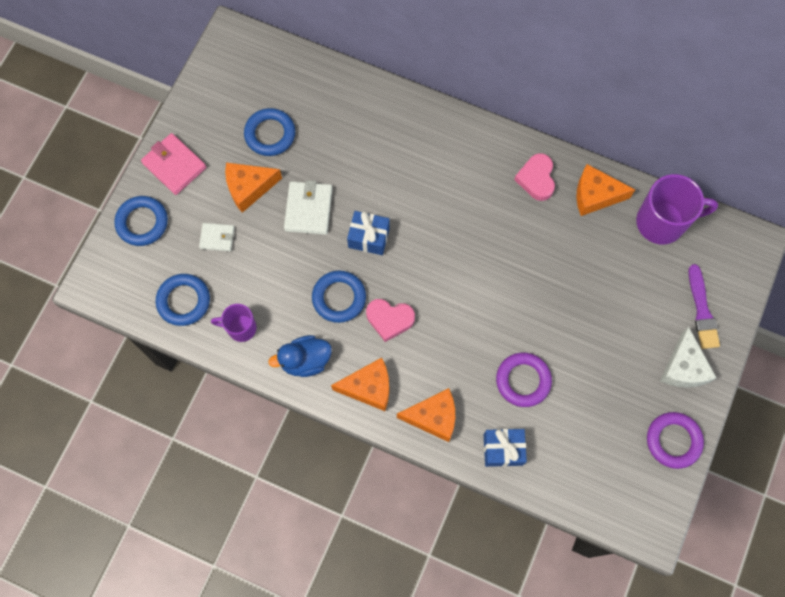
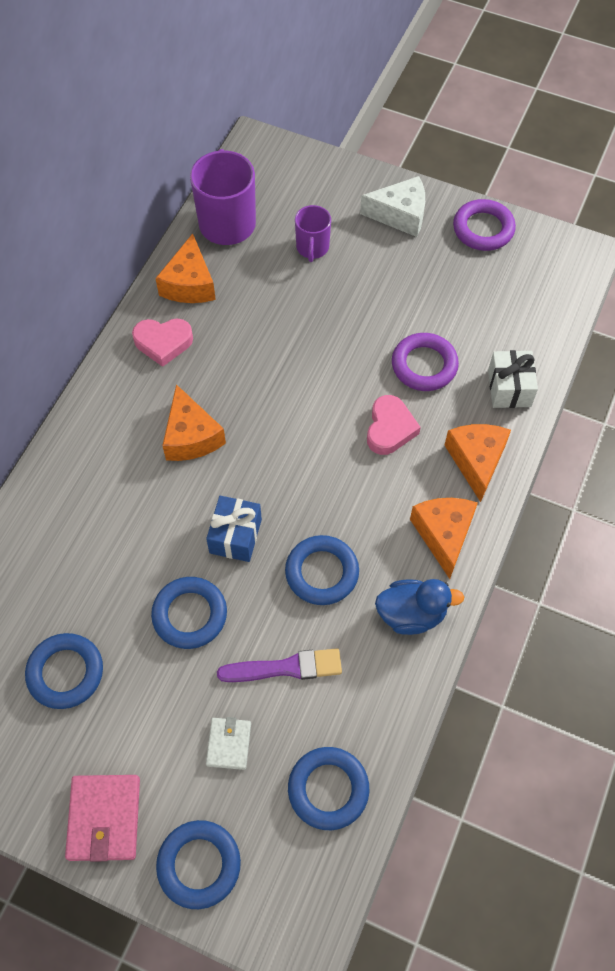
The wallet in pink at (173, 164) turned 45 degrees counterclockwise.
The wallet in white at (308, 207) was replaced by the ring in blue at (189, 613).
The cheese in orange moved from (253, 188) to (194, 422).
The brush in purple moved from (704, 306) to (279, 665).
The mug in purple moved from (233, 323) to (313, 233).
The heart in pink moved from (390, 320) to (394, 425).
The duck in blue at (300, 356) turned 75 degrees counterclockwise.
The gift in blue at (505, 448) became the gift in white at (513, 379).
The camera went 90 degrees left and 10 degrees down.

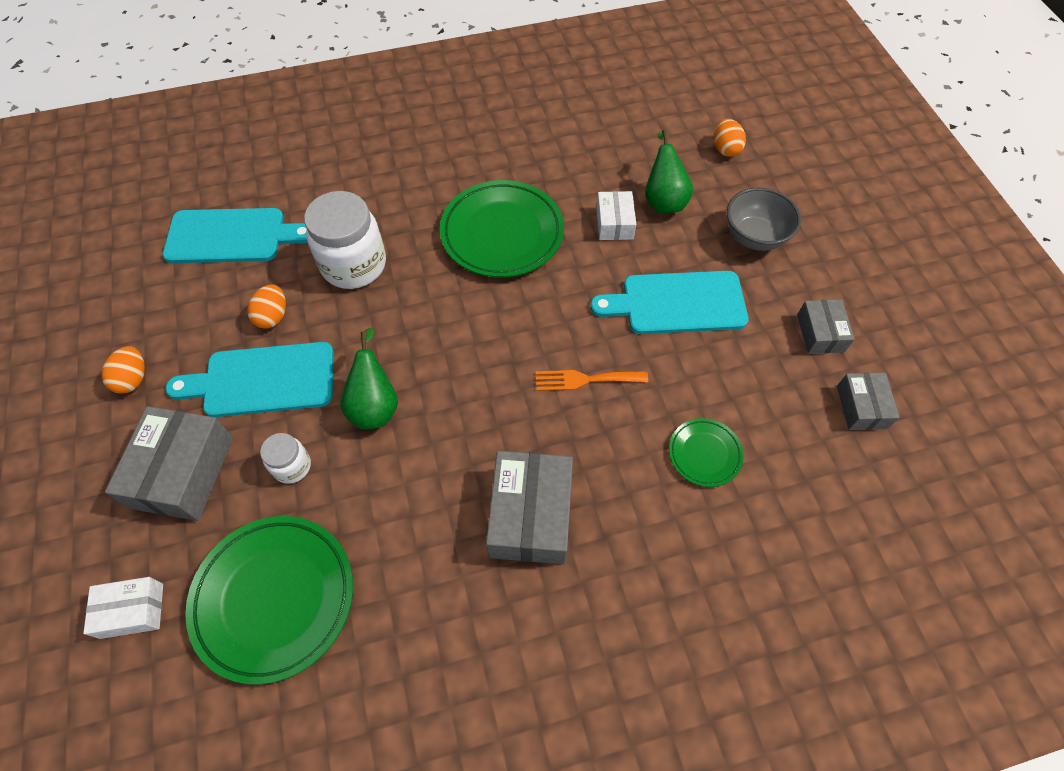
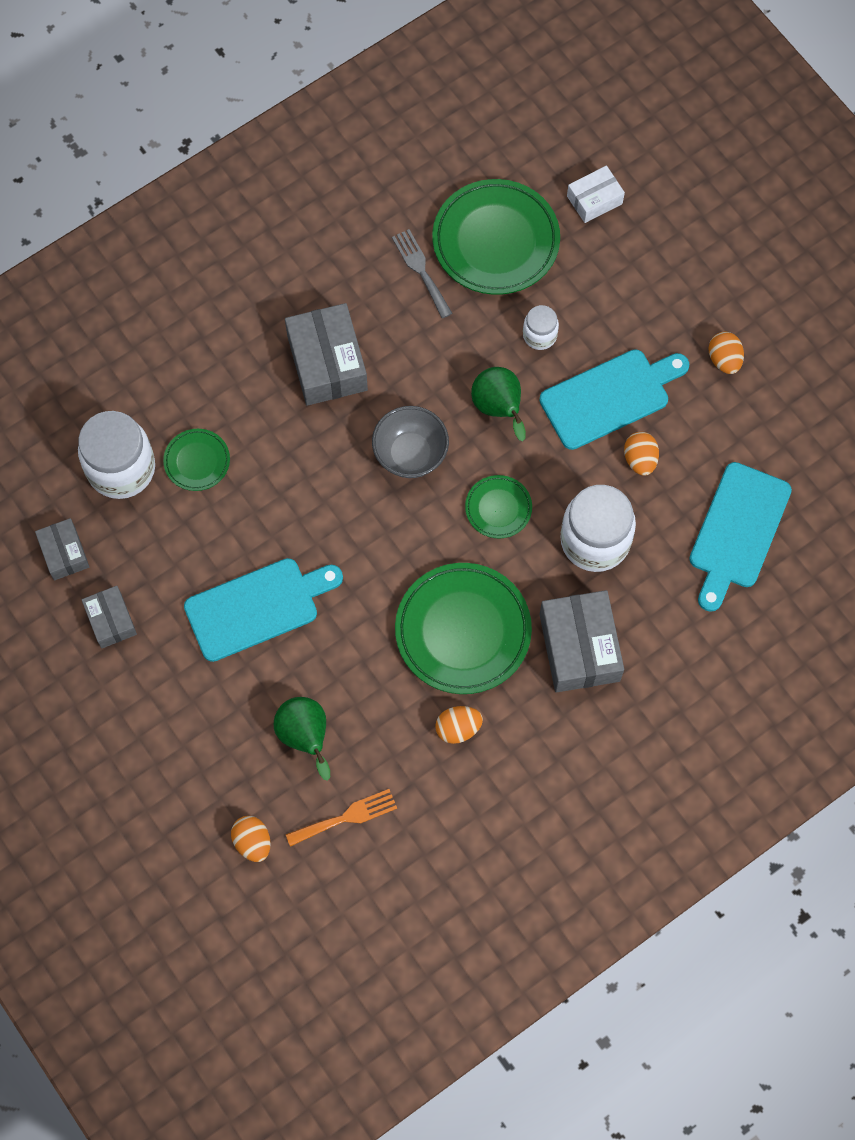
The jar in white at (116, 455) appeared.
The fork in orange moved from (592, 380) to (341, 818).
The bowl in grey moved from (764, 219) to (410, 442).
The fork in grey at (422, 273) appeared.
The egg in orange at (459, 725) appeared.
The plate in green at (498, 506) appeared.
The box in grey moved from (169, 463) to (582, 641).
The cutting board in turquoise at (235, 235) turned 45 degrees counterclockwise.
The box in white at (616, 215) disappeared.
The camera went 160 degrees right and 10 degrees up.

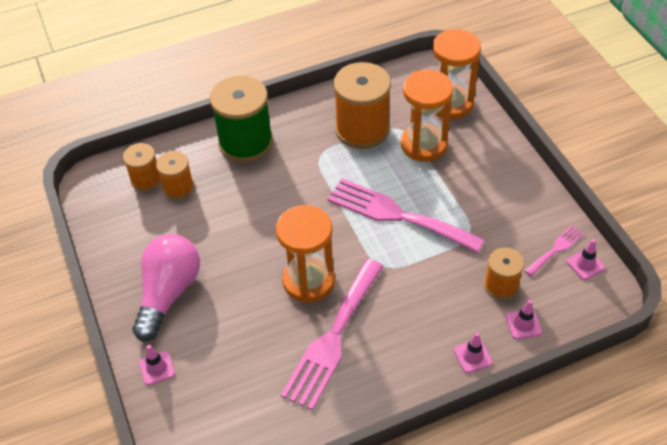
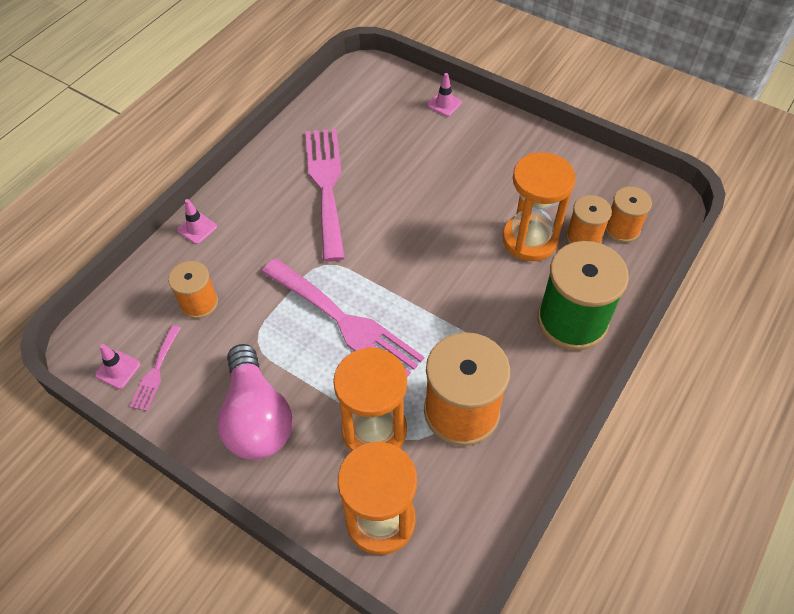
The light bulb in pink moved from (166, 287) to (255, 402).
The fork in pink at (406, 215) turned 45 degrees clockwise.
The hourglass in orange moved from (305, 254) to (539, 206).
The traffic cone in pink at (524, 319) disappeared.
The camera went 145 degrees right and 5 degrees up.

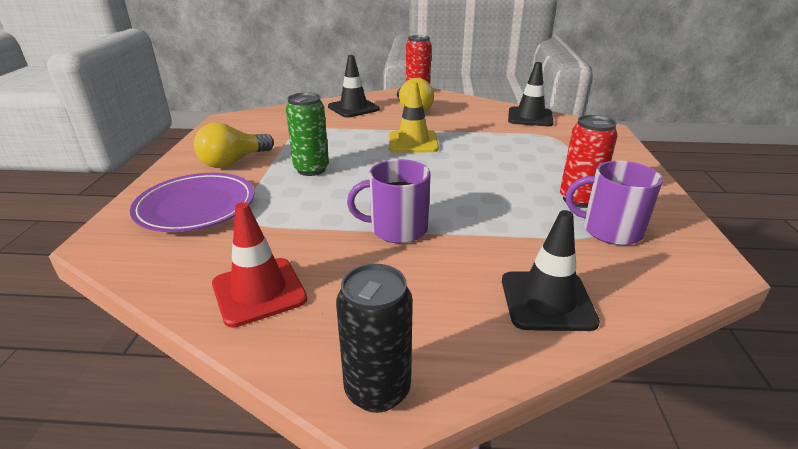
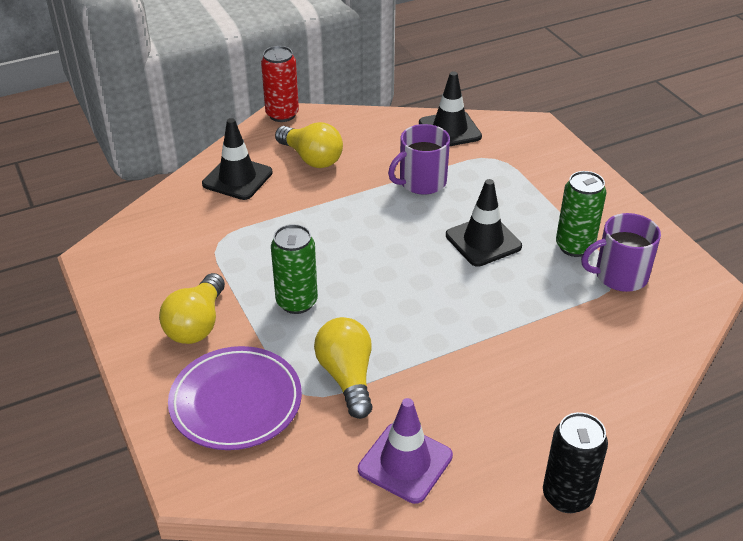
The light bulb in yellow at (343, 368) appeared.
The traffic cone in red at (259, 265) became the traffic cone in purple at (405, 451).
The mug in purple moved from (389, 201) to (419, 159).
The traffic cone in black moved from (551, 270) to (484, 223).
The can in red at (588, 161) became the can in green at (581, 214).
The traffic cone in yellow at (414, 117) disappeared.
The camera went 30 degrees left and 10 degrees up.

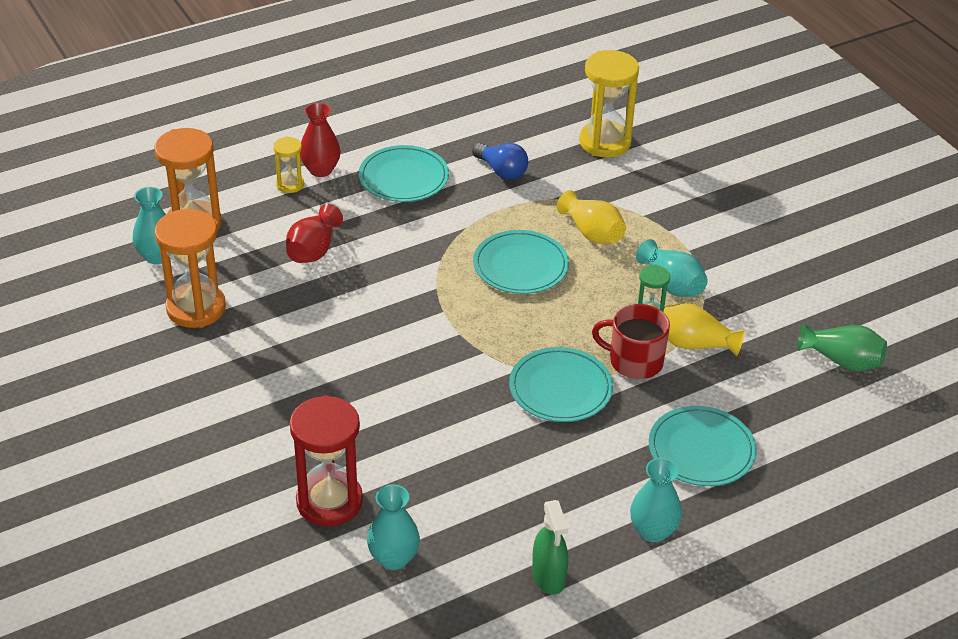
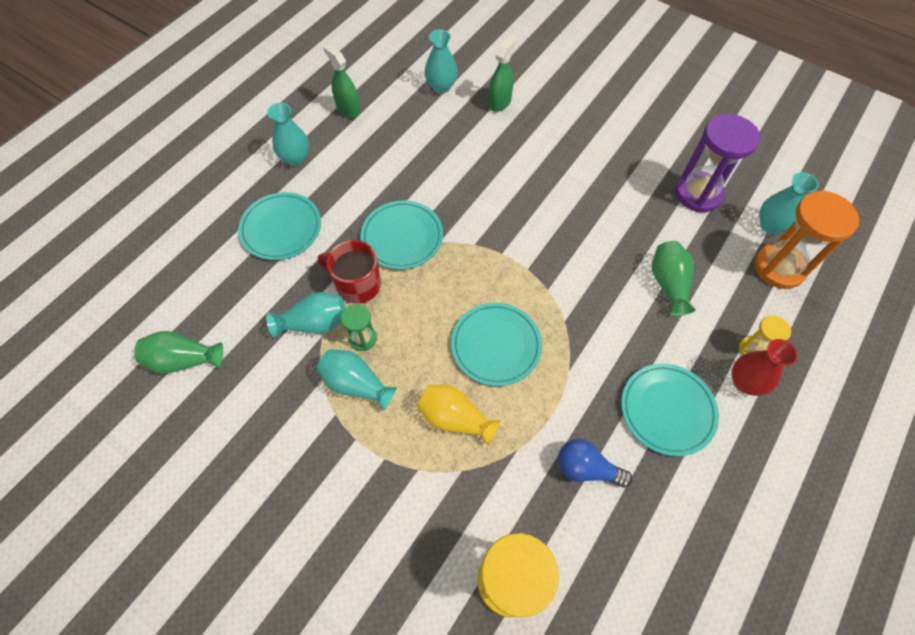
The vase in yellow at (704, 329) became the vase in turquoise at (306, 314).
The mug in red at (631, 341) turned 150 degrees counterclockwise.
The hourglass in red at (326, 461) was replaced by the spray bottle in green at (502, 74).
The vase in red at (314, 233) became the vase in green at (674, 278).
The hourglass in orange at (190, 268) became the hourglass in purple at (717, 163).
The camera went 155 degrees right and 20 degrees up.

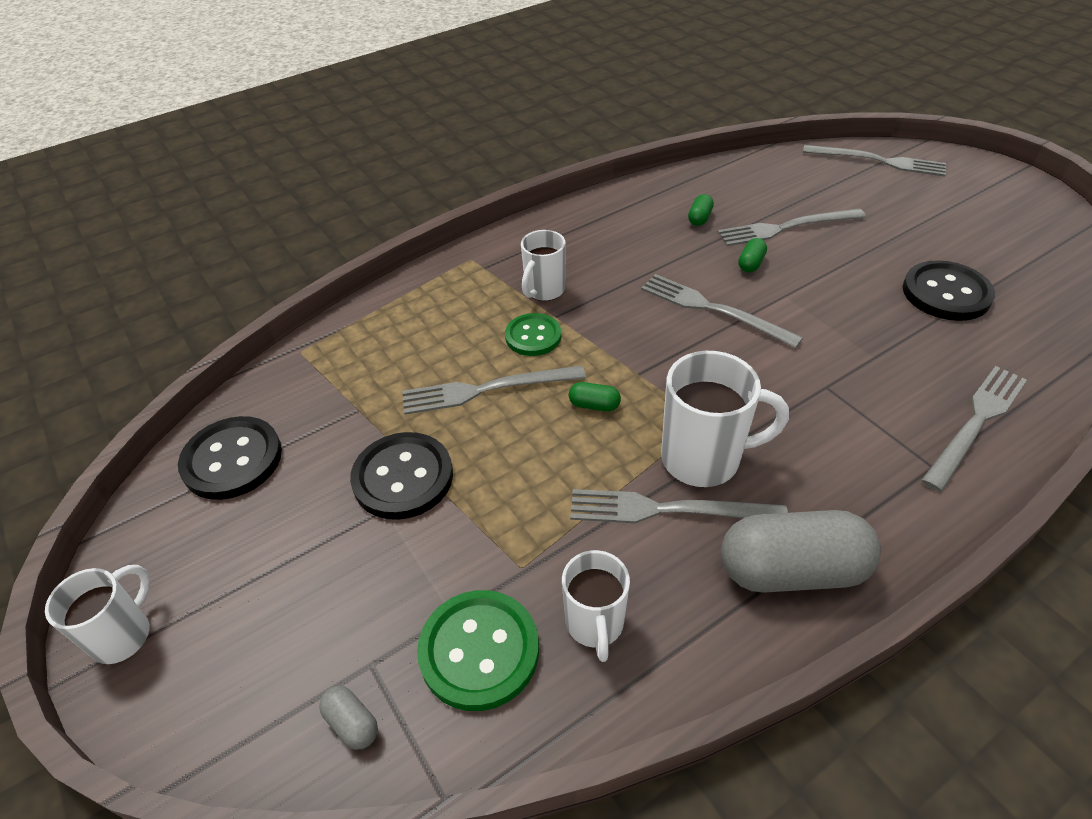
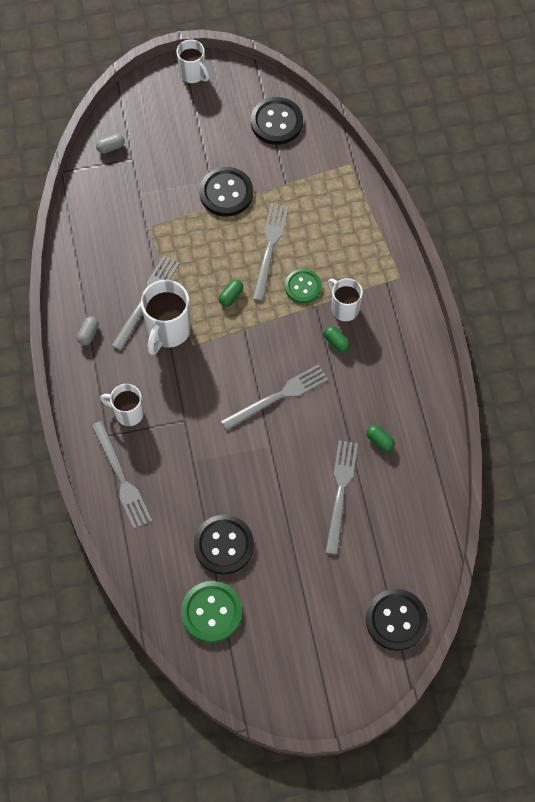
The capsule in grey at (801, 551) changed to 0.42 times the size.
The mug in white moved from (596, 606) to (122, 405).
The button in green moved from (478, 650) to (211, 612).
The capsule in green moved from (752, 255) to (337, 339).
The fork in grey at (874, 161) was replaced by the button in black at (397, 620).
The camera went 110 degrees right and 20 degrees up.

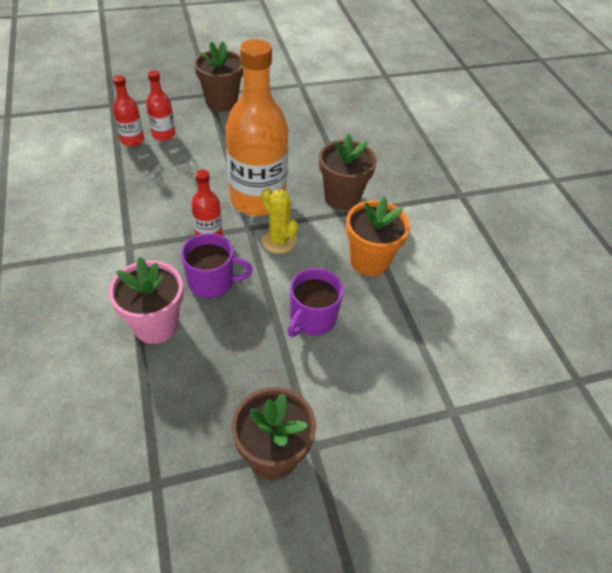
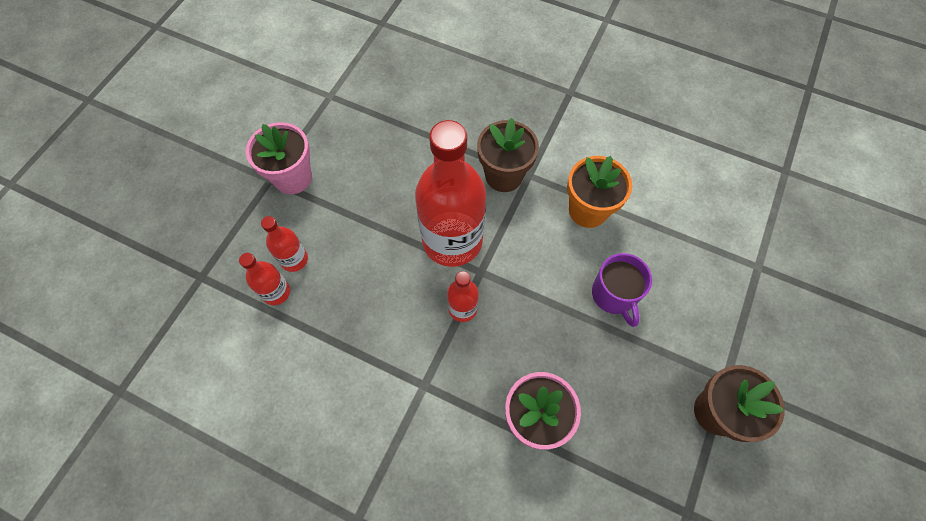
The flower pot in brown at (218, 76) became the flower pot in pink at (279, 158).
The bottle in orange at (256, 127) became the bottle in red at (450, 193).
The mug in purple at (217, 266) disappeared.
The cactus in yellow at (280, 221) disappeared.
The camera went 45 degrees left and 15 degrees up.

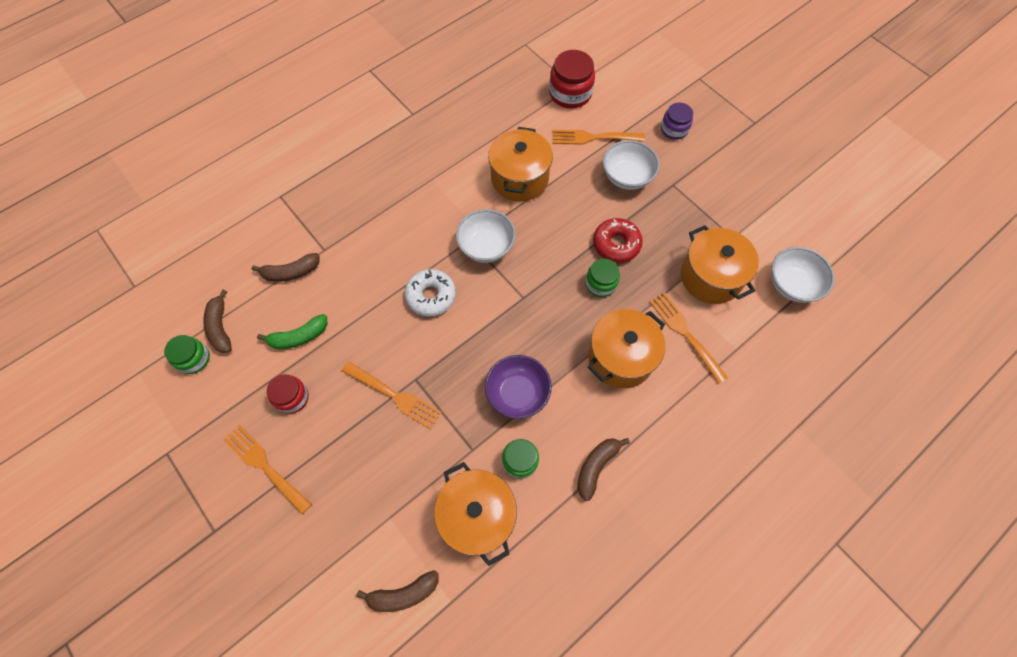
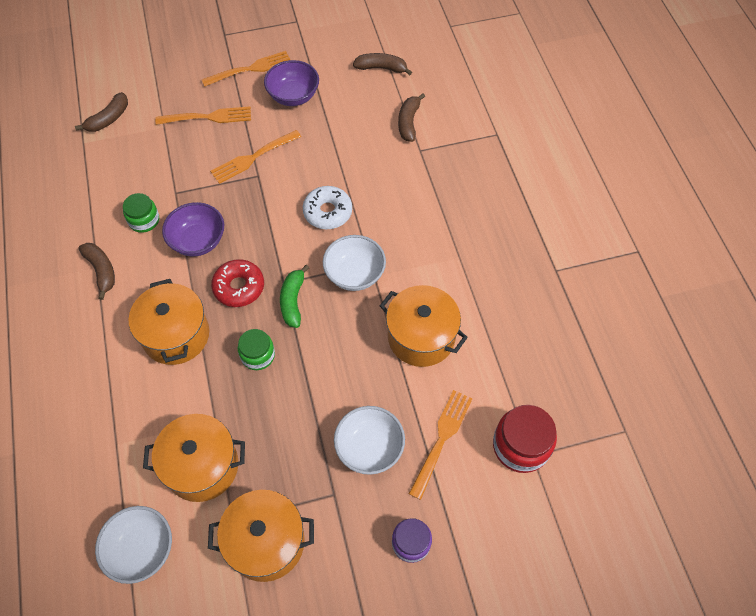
The banana in brown at (397, 591) turned 150 degrees counterclockwise.
The fork in orange moved from (689, 338) to (203, 115).
The pot in orange moved from (475, 514) to (261, 536).
The donut in red moved from (618, 240) to (237, 283).
The jar in red at (288, 394) was replaced by the bowl in purple at (291, 83).
The banana in green moved from (292, 331) to (294, 296).
The jar in green at (187, 354) disappeared.
The camera went 115 degrees right and 5 degrees down.

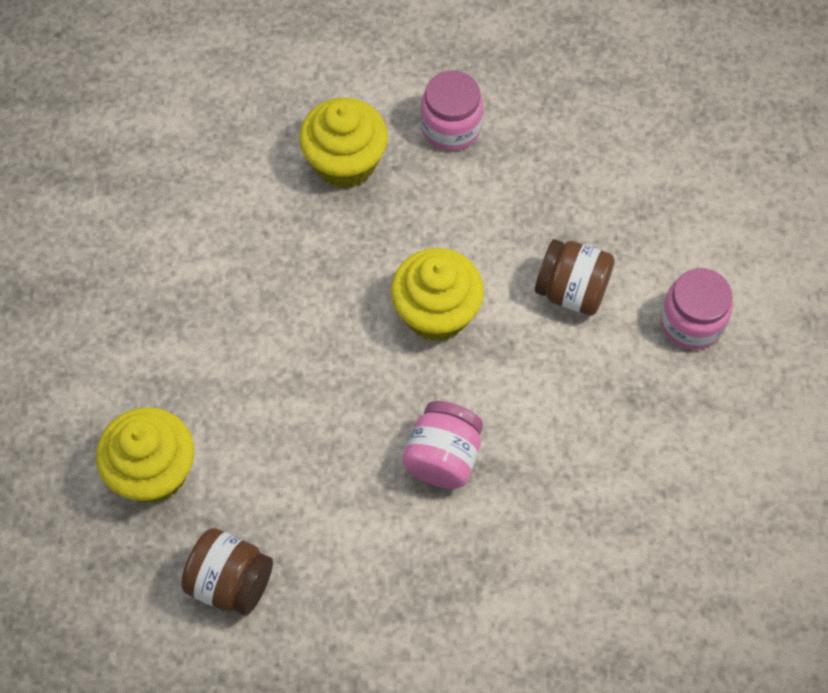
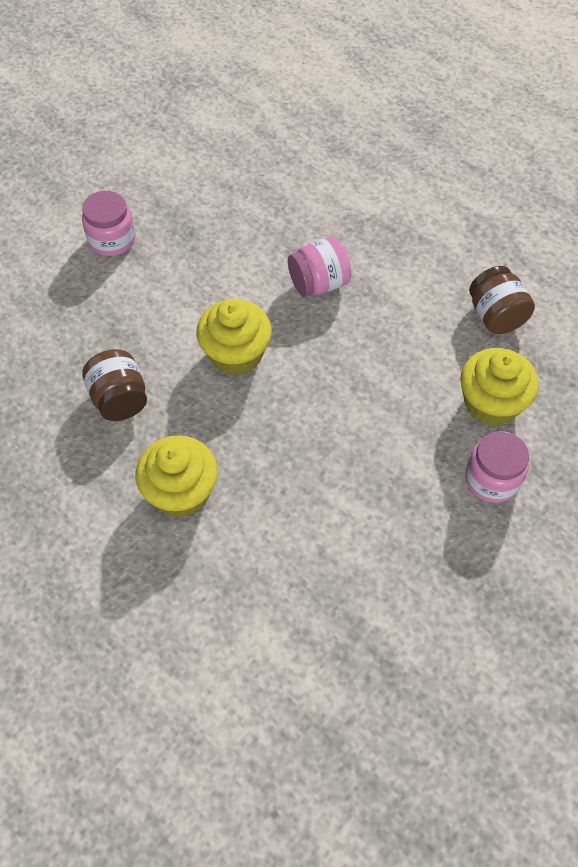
The jar in brown moved from (575, 277) to (114, 385).
The jar in pink moved from (452, 110) to (497, 467).
The camera went 135 degrees left and 5 degrees down.

